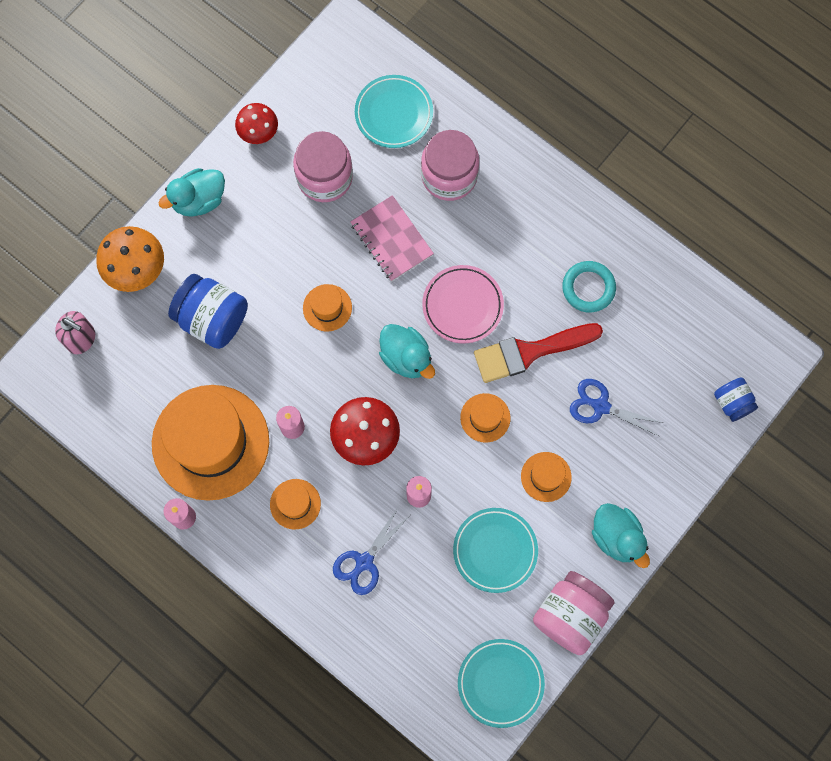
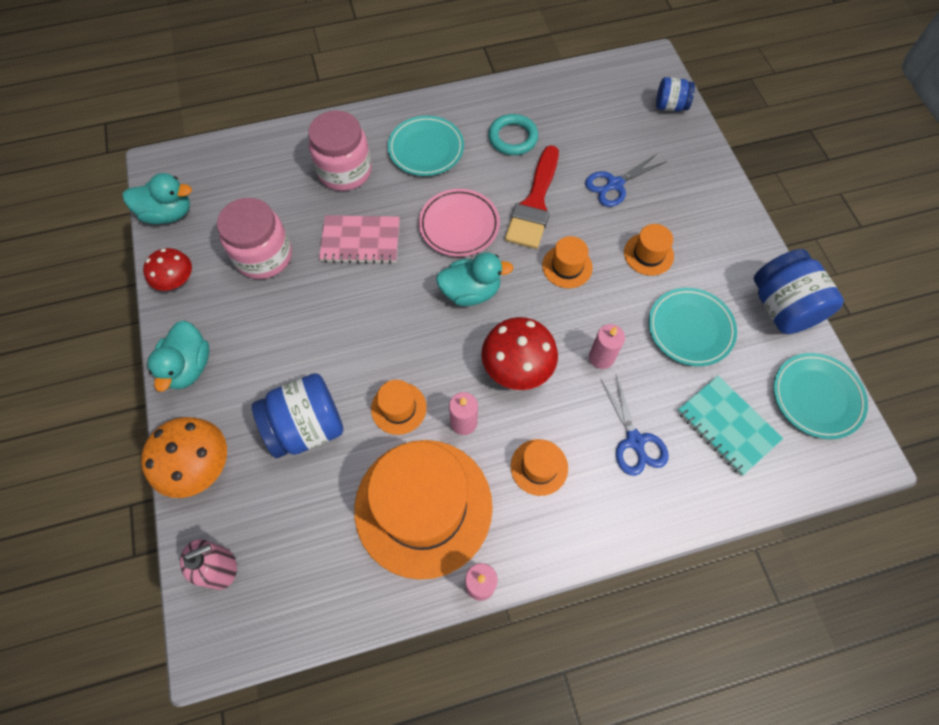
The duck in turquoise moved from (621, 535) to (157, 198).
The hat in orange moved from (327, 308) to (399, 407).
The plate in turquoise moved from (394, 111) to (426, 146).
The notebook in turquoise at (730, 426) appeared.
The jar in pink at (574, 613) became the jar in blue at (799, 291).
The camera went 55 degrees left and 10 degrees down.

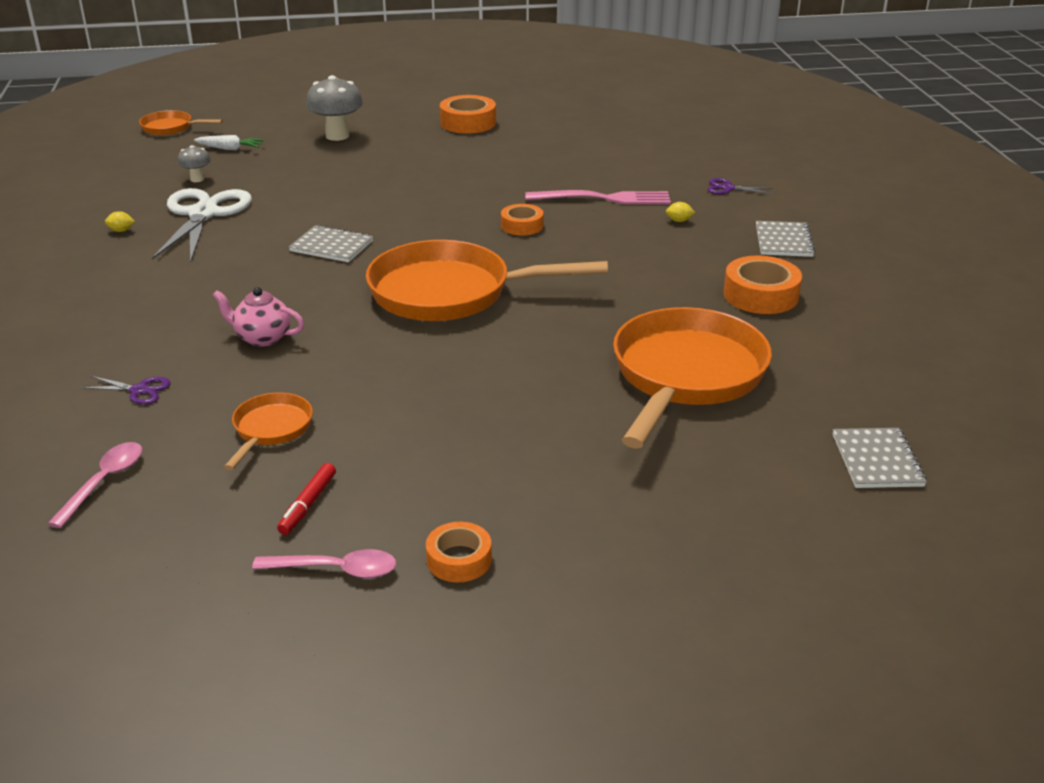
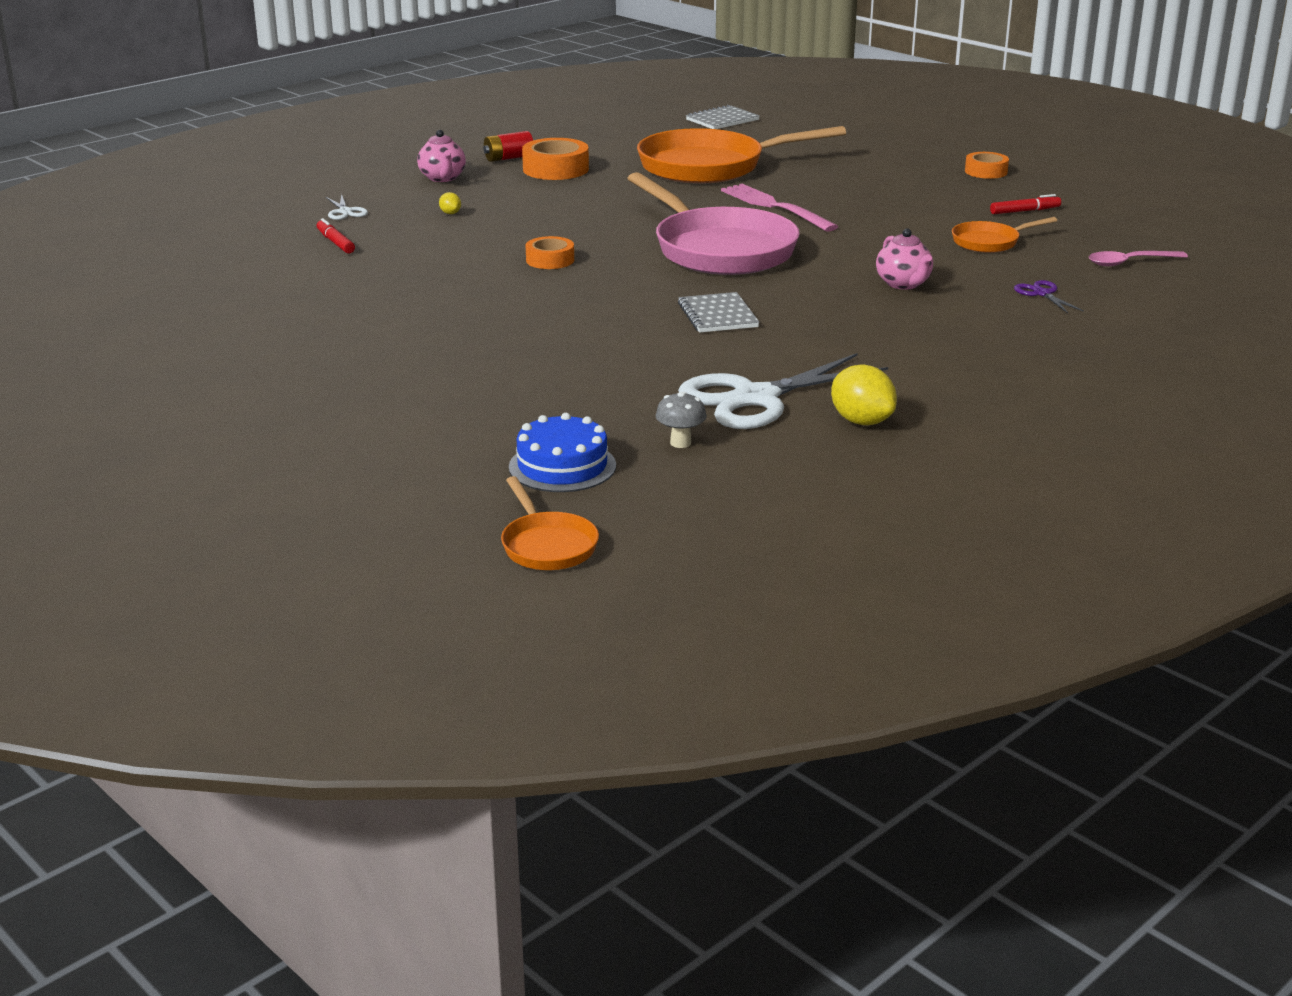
The marker in red at (336, 235) appeared.
The scissors in purple at (740, 186) became the scissors in white at (347, 207).
The notebook in grey at (785, 239) was replaced by the teapot in pink at (441, 156).
The battery in red at (508, 146) appeared.
The carrot in white at (229, 142) was replaced by the cake in blue at (562, 452).
The pan in orange at (487, 280) became the pan in pink at (713, 223).
The fork in pink moved from (598, 197) to (779, 208).
The lemon in yellow at (120, 221) changed to 2.08 times the size.
The spoon in pink at (324, 563) disappeared.
The mushroom in grey at (334, 108) disappeared.
The tape in orange at (468, 114) disappeared.
The camera went 125 degrees left and 5 degrees down.

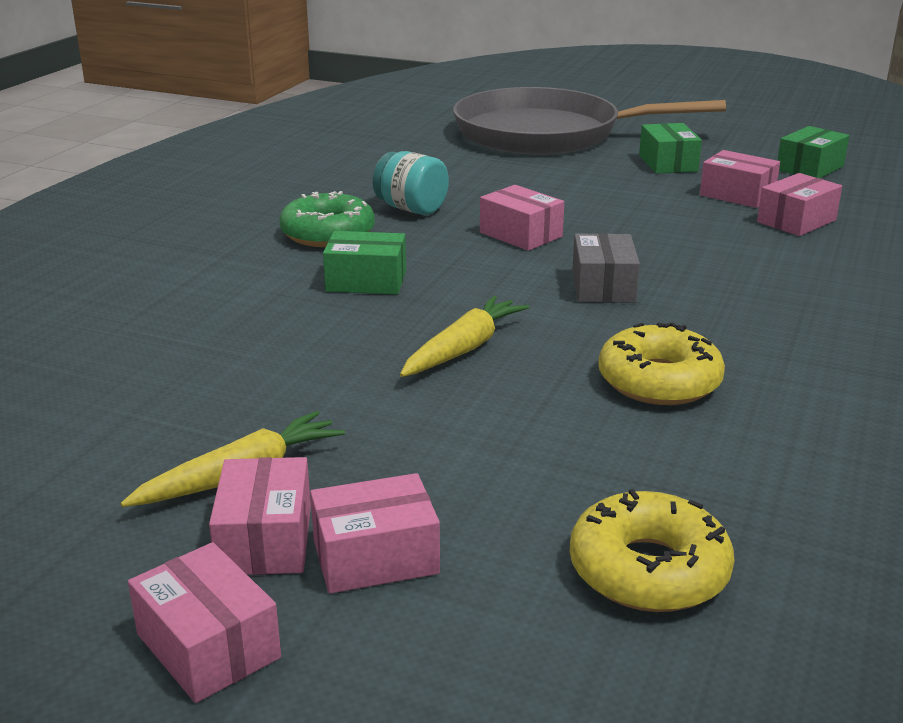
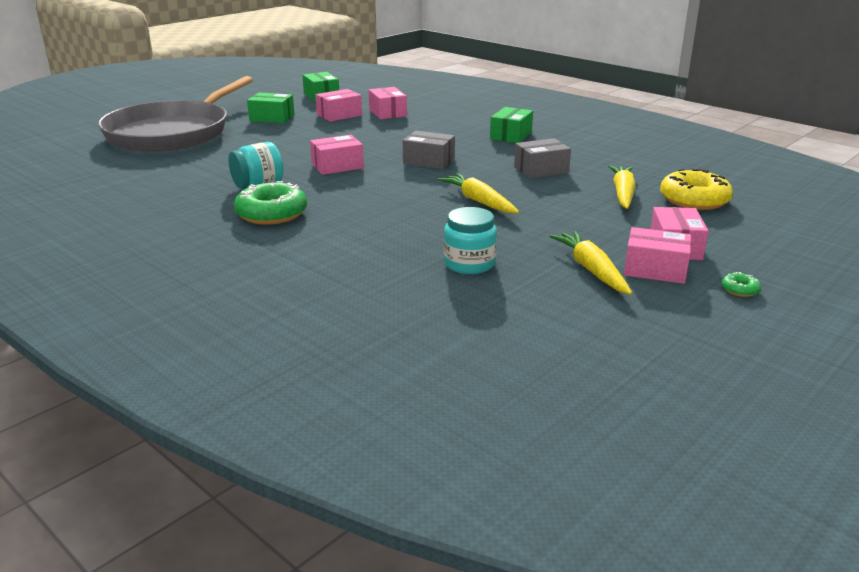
The jar in turquoise at (470, 240) appeared.
The box in green moved from (364, 263) to (511, 125).
The donut in yellow at (661, 363) was replaced by the box in grey at (542, 158).
The carrot in yellow at (622, 187) appeared.
The box in pink at (204, 622) was replaced by the donut in green at (741, 284).
The camera went 70 degrees left and 0 degrees up.

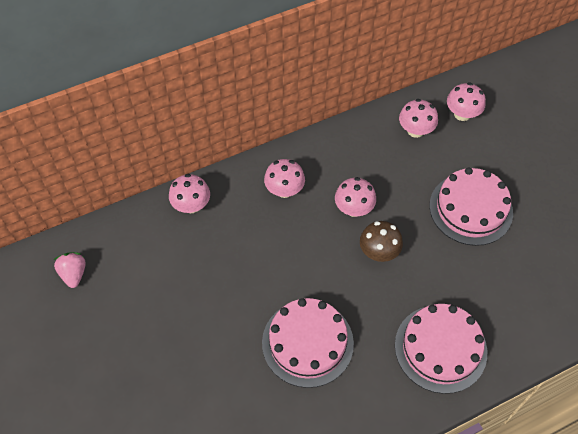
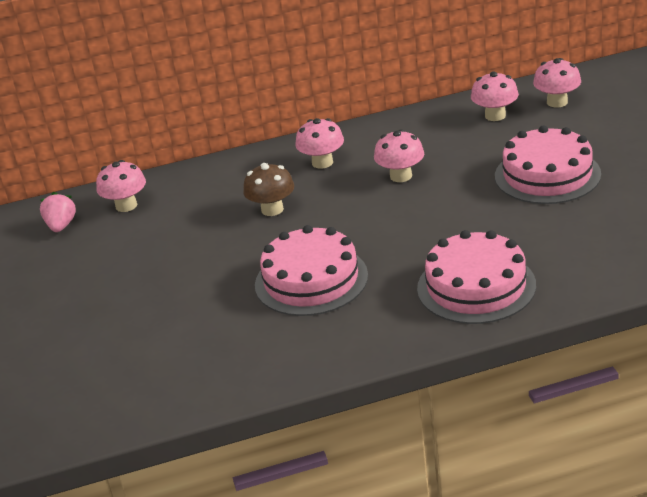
The mushroom in pink moved from (189, 193) to (121, 186).
The mushroom in brown moved from (381, 241) to (268, 189).
The camera went 15 degrees right and 25 degrees down.

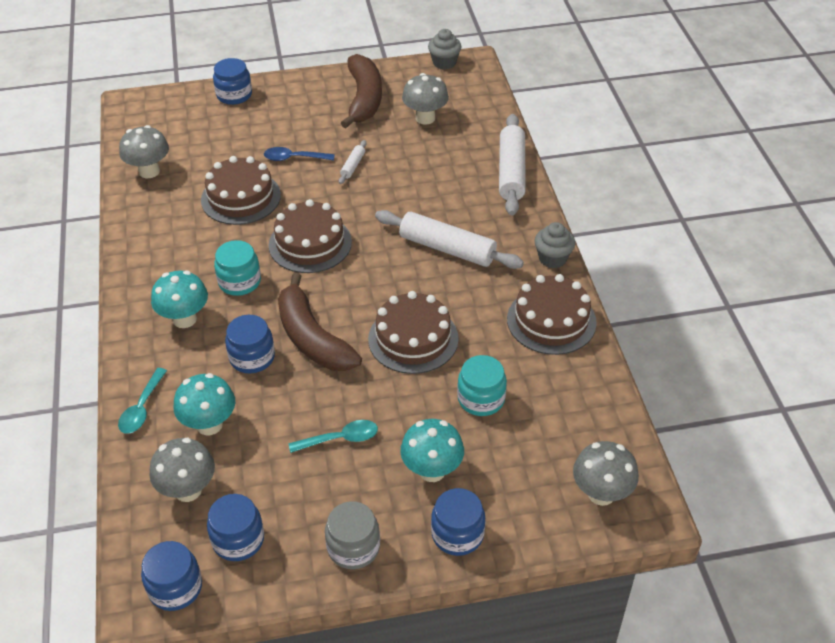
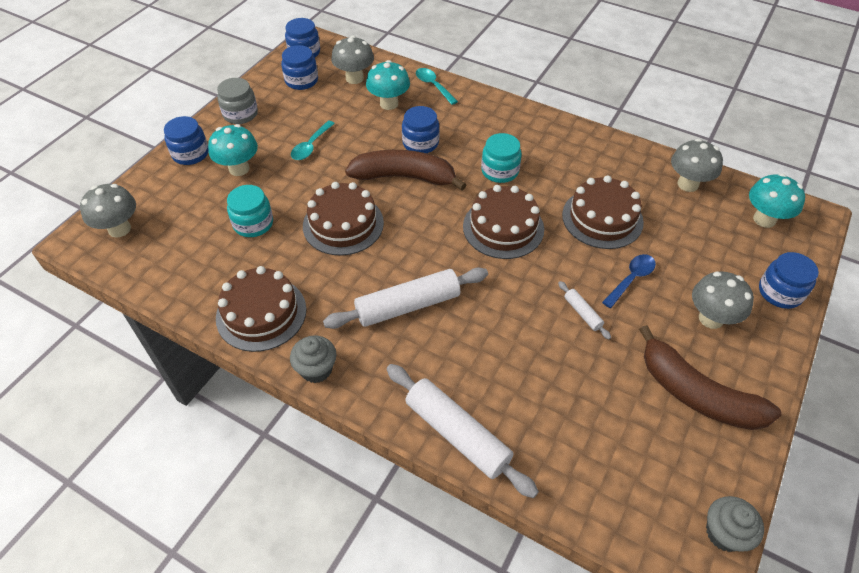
The mushroom in grey moved from (425, 99) to (723, 300).
The mushroom in turquoise moved from (179, 299) to (777, 200).
The camera went 130 degrees right and 5 degrees up.

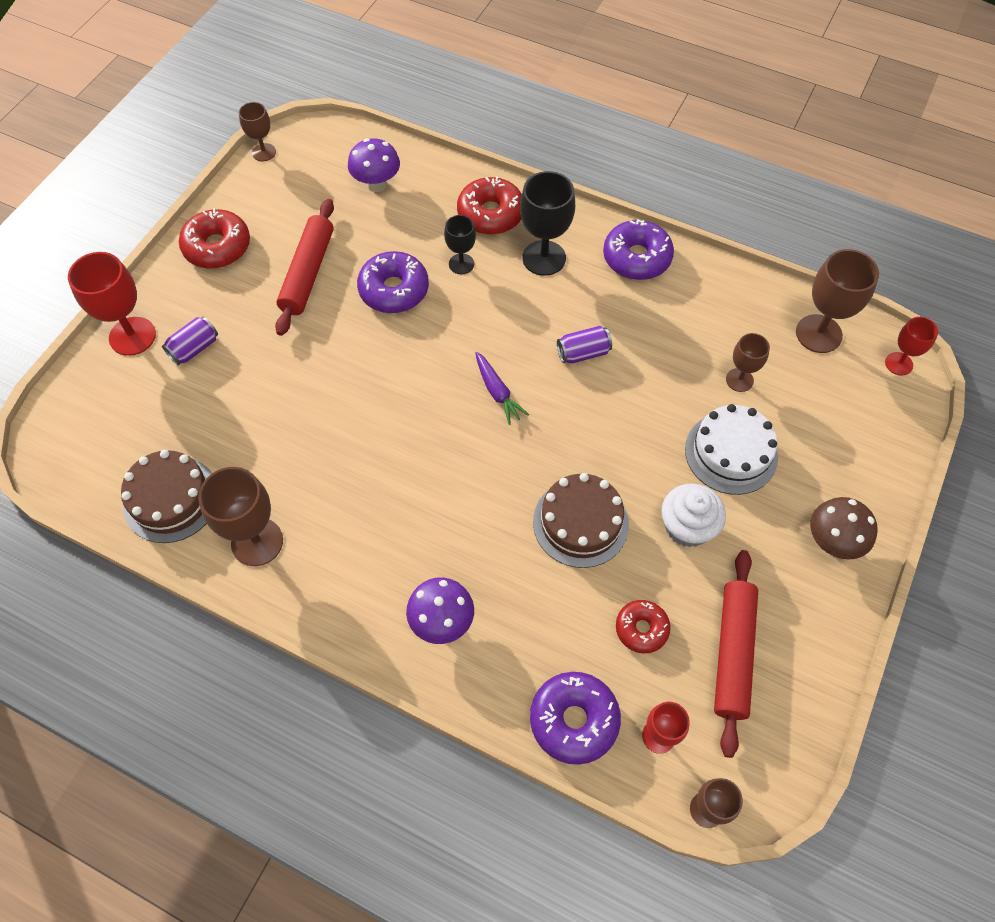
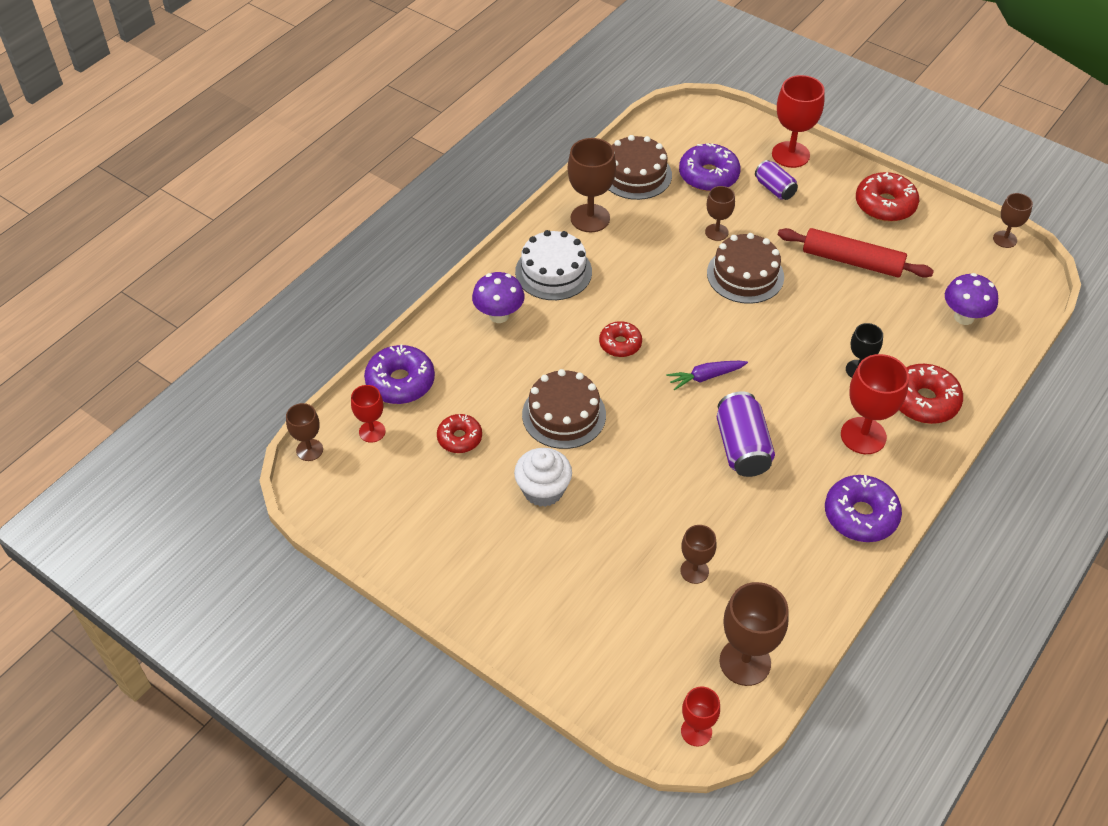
The cake in white moved from (731, 449) to (553, 265).
The donut in red at (620, 339) appeared.
The donut in purple moved from (393, 282) to (710, 167).
The goblet in brown at (720, 213) appeared.
The cake in brown at (745, 268) appeared.
The can in purple at (584, 345) changed to 1.59 times the size.
The goblet in black at (547, 223) became the goblet in red at (875, 404).
The rolling pin in red at (736, 654) disappeared.
The mushroom in brown at (844, 528) disappeared.
The camera went 100 degrees right and 10 degrees down.

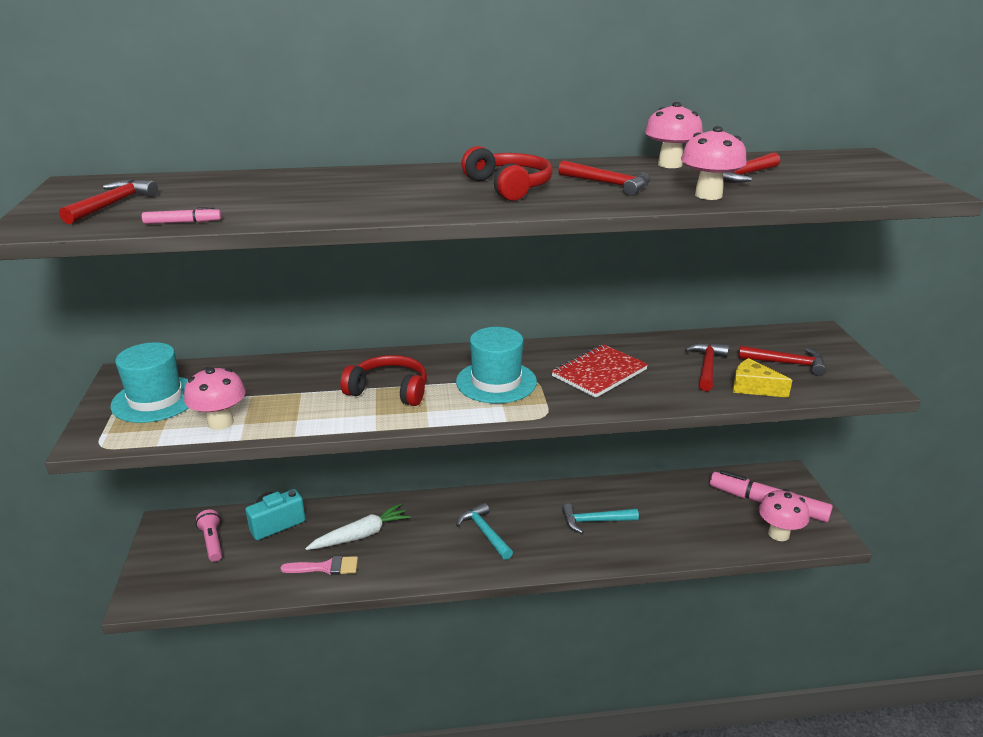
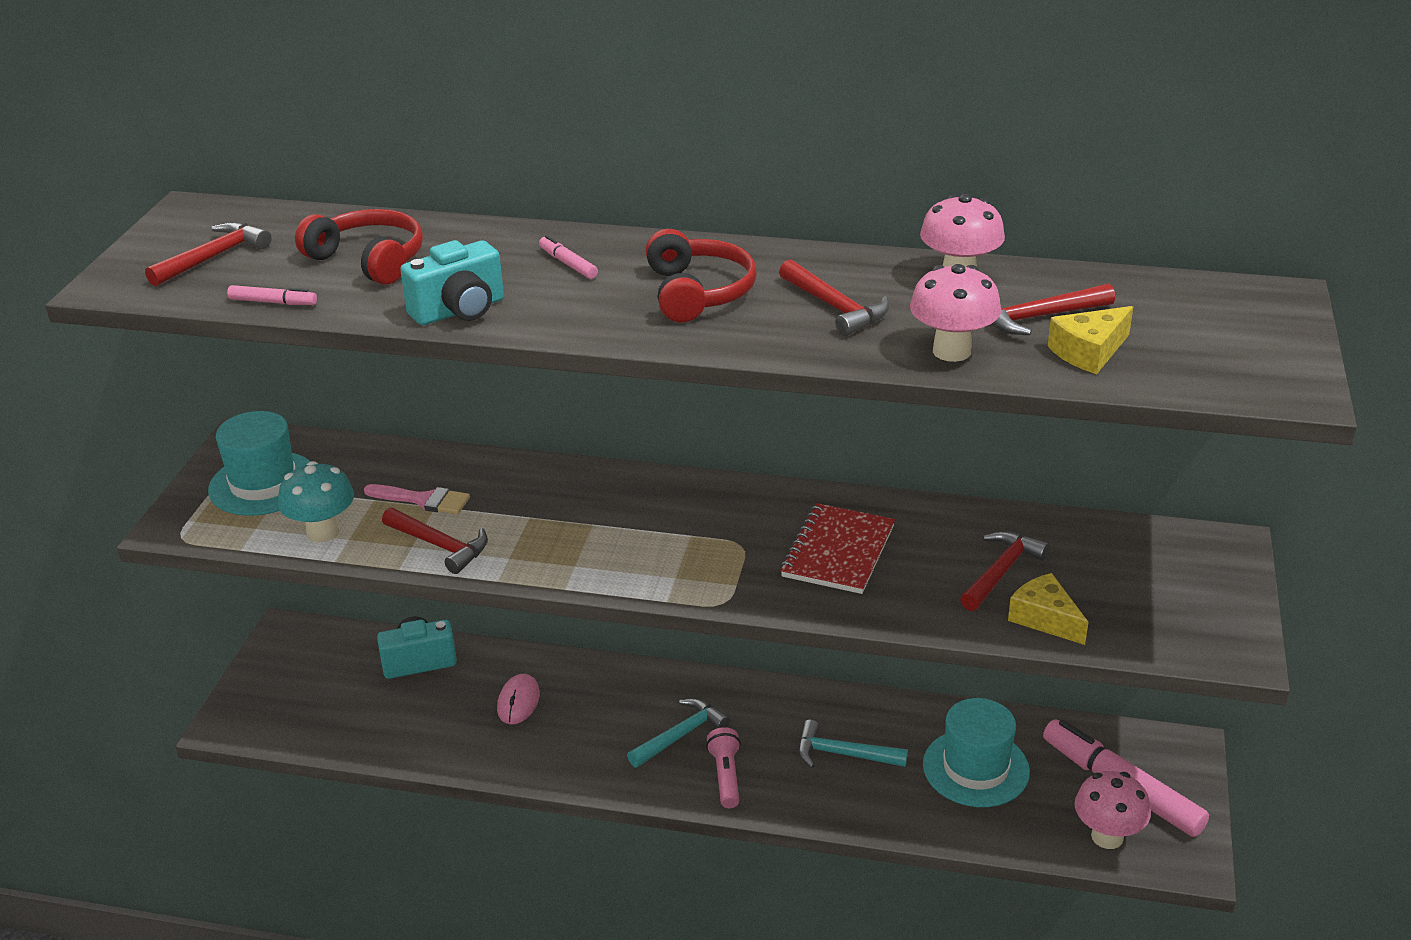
The mushroom in pink at (215, 398) became the mushroom in turquoise at (316, 501).
The headphones in red moved from (383, 380) to (359, 247).
The brush in pink moved from (319, 565) to (417, 499).
The hammer in red moved from (782, 361) to (435, 541).
The camera in turquoise at (452, 282) appeared.
The carrot in white at (358, 527) was replaced by the mouse in pink at (518, 699).
The marker in pink at (568, 257) appeared.
The hammer in turquoise at (484, 531) turned 60 degrees clockwise.
The flashlight in pink moved from (209, 536) to (723, 767).
The notebook in red at (599, 371) turned 45 degrees counterclockwise.
The hat in turquoise moved from (496, 365) to (976, 752).
The cheese in yellow at (1090, 340) appeared.
The camera went 20 degrees right and 5 degrees up.

